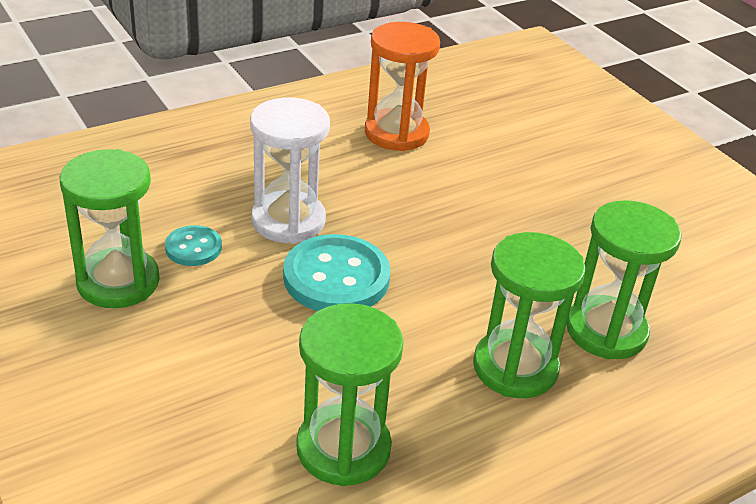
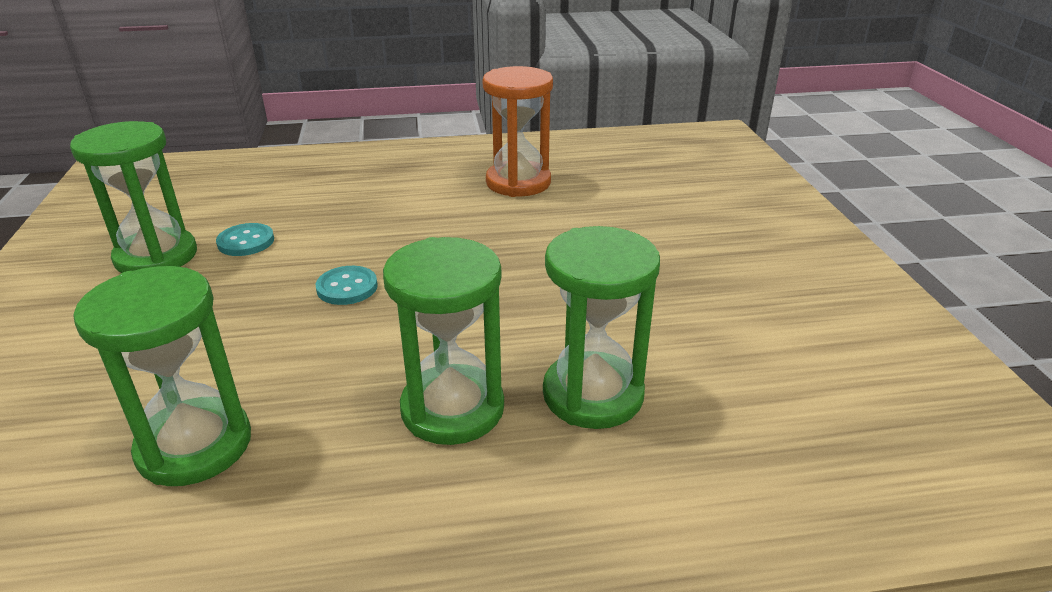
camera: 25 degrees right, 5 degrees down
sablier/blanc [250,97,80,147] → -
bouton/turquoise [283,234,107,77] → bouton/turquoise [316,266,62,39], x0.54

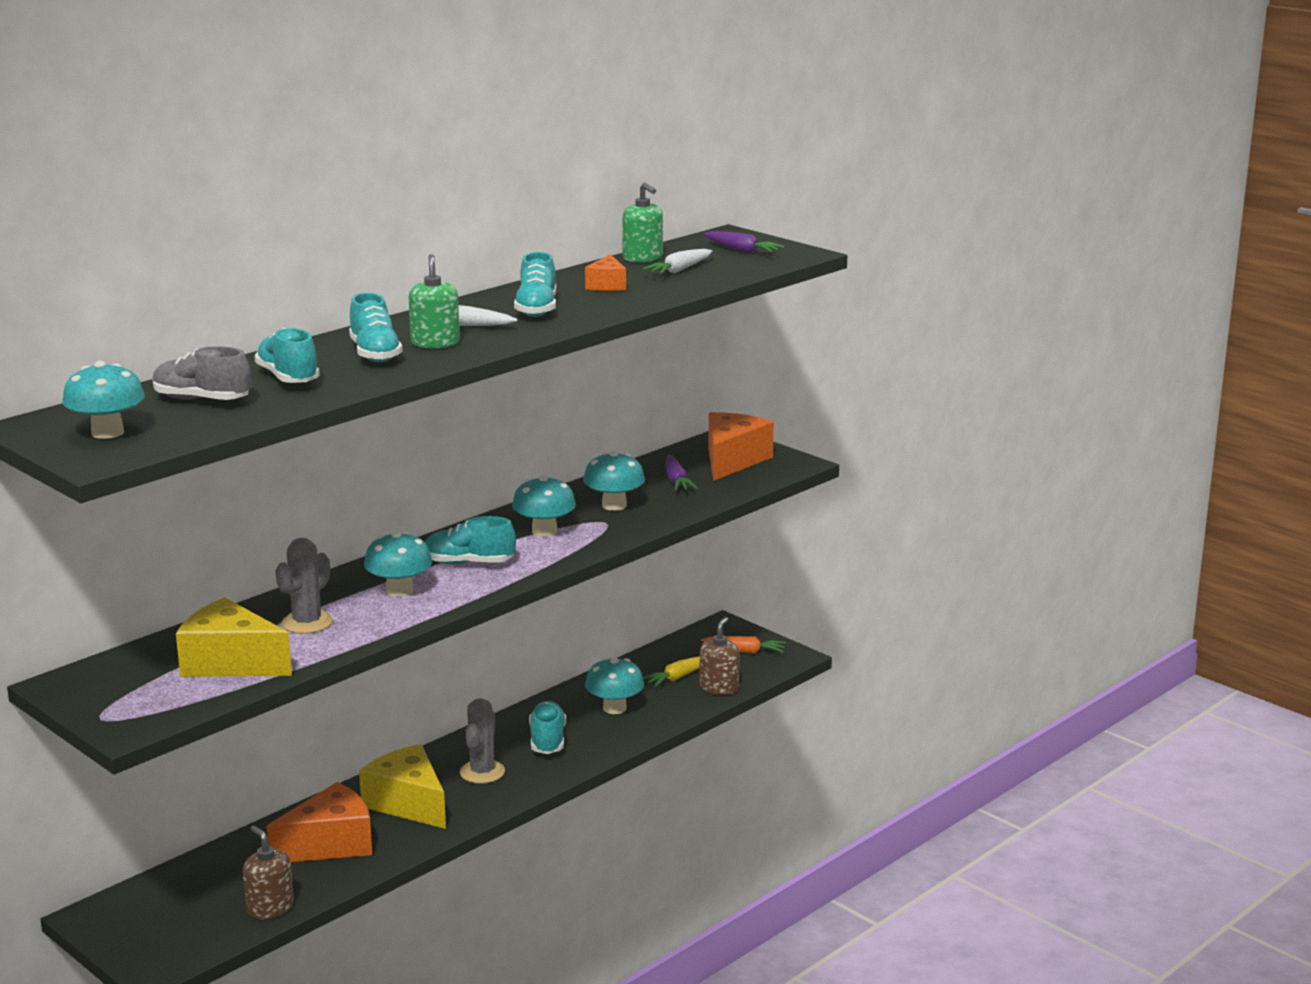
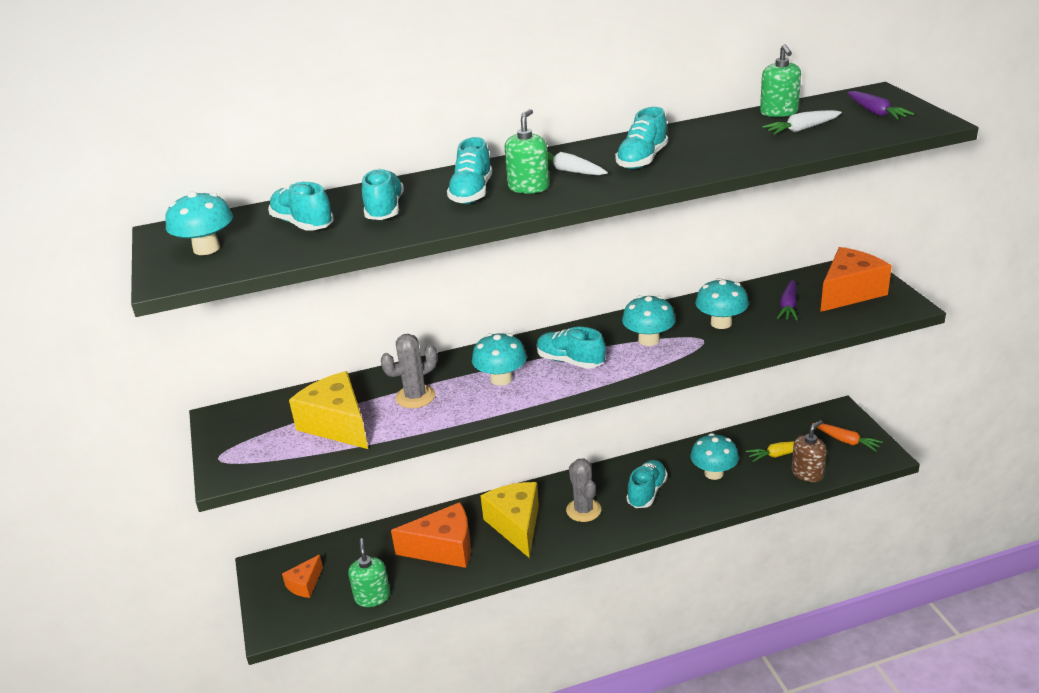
camera: 30 degrees right, 10 degrees up
chaussure/gris [153,346,98,54] → chaussure/turquoise [268,182,66,49]
distributeur de savon/marron [243,826,51,93] → distributeur de savon/vert [348,538,42,69]
cactus/gris [460,698,45,86] → cactus/gris [566,458,35,64], 60 degrees counterclockwise
fromage/orange [585,254,41,37] → fromage/orange [282,555,41,43], relocated

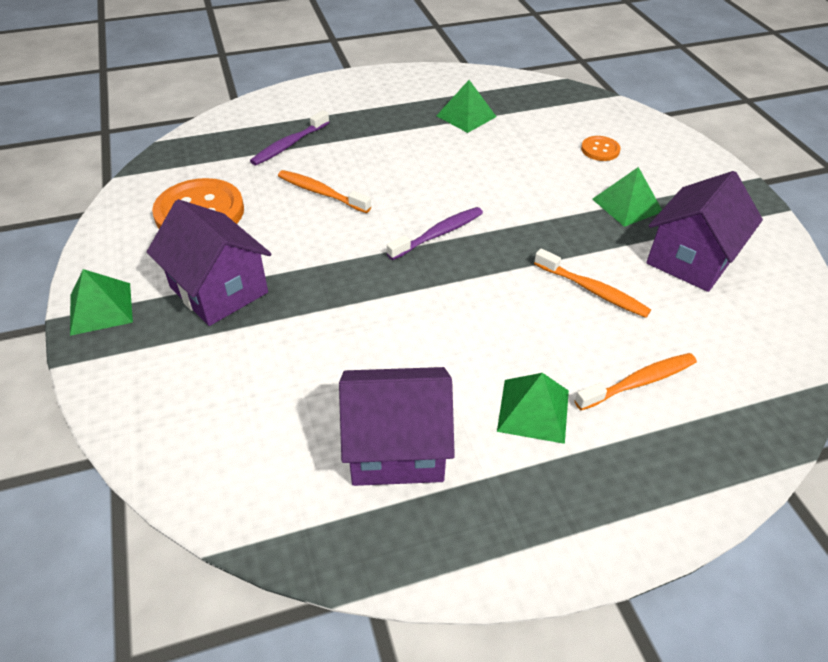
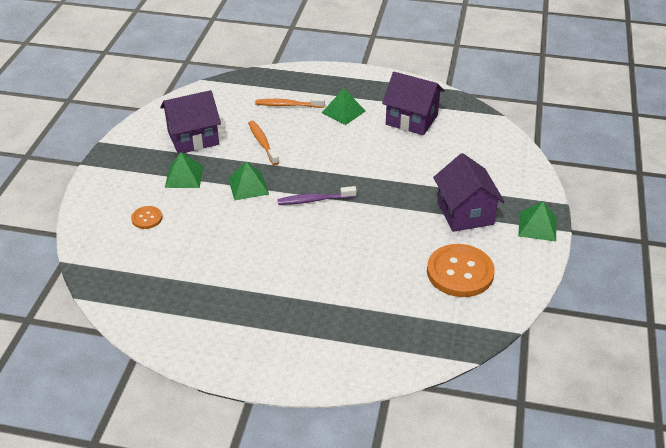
camera: 150 degrees left, 5 degrees down
brosse à dents/violet [250,110,80,55] → -
brosse à dents/orange [278,170,93,43] → -
pyramide/vert [436,80,61,53] → pyramide/vert [228,161,41,39], relocated

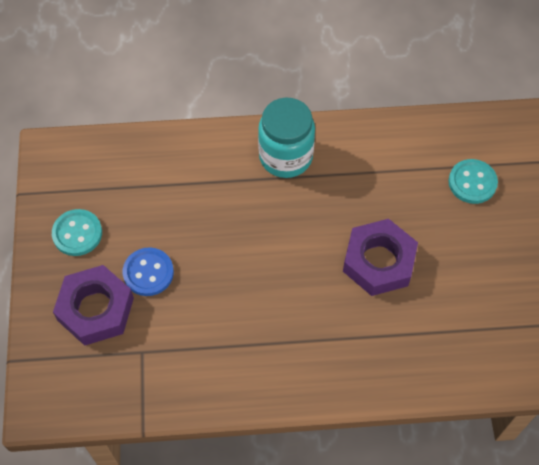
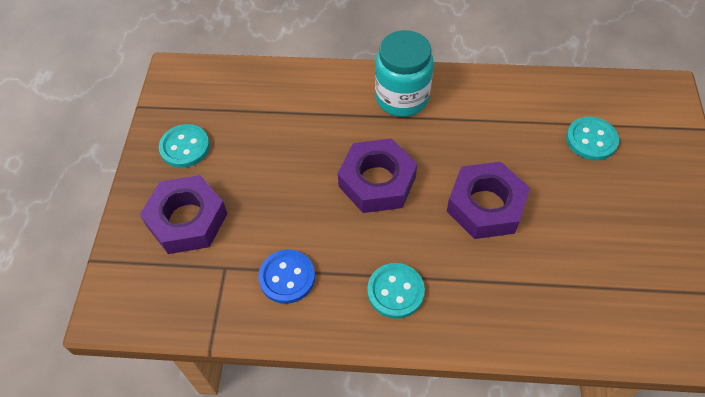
camera: 10 degrees right, 5 degrees down
bouton/bleu [123,248,51,48] → bouton/bleu [258,249,57,55], relocated
- → écrou/violet [338,138,79,75]
- → bouton/turquoise [367,263,58,56]

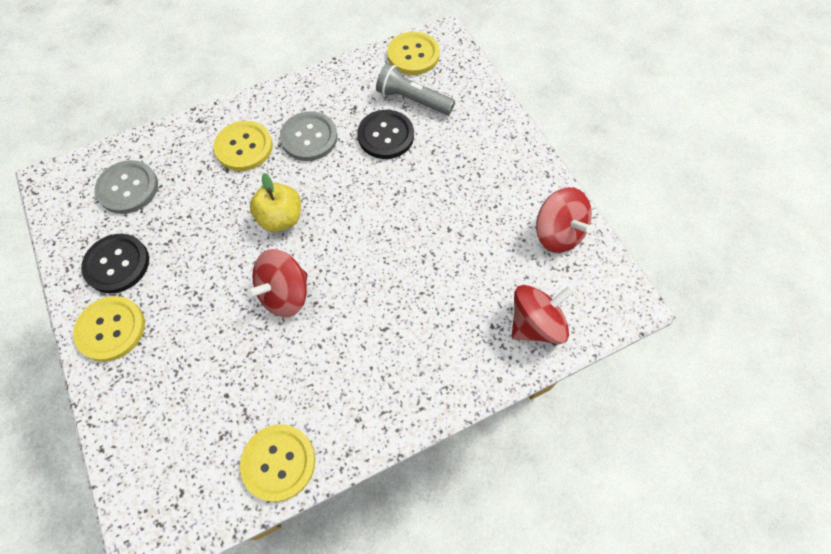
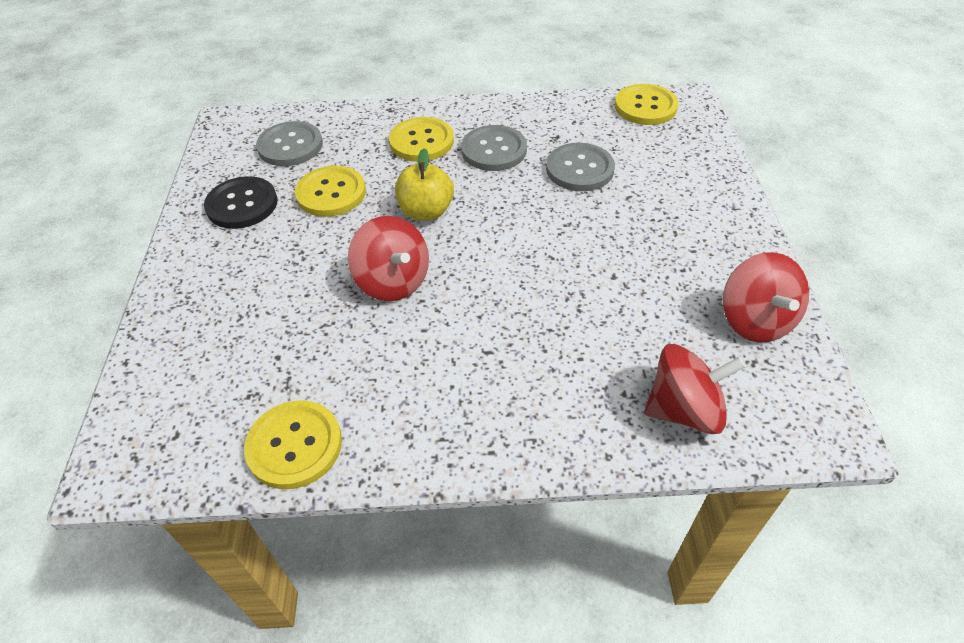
camera: 25 degrees right, 15 degrees down
bouton/jaune [73,296,72,66] → bouton/jaune [295,166,71,51], relocated
toupie/rouge [247,249,61,68] → toupie/rouge [348,216,81,85], 105 degrees counterclockwise
bouton/noir [357,110,57,49] → bouton/gris [546,143,69,48]
lampe de poche/gris [376,63,79,52] → -

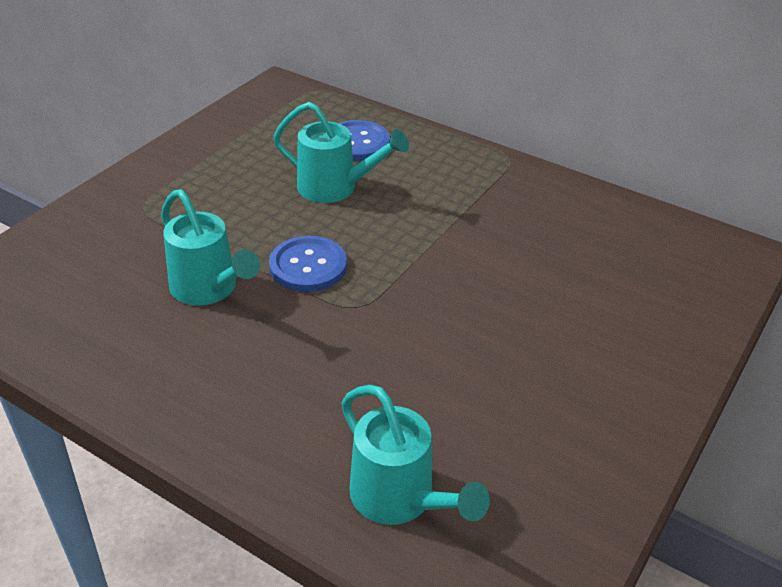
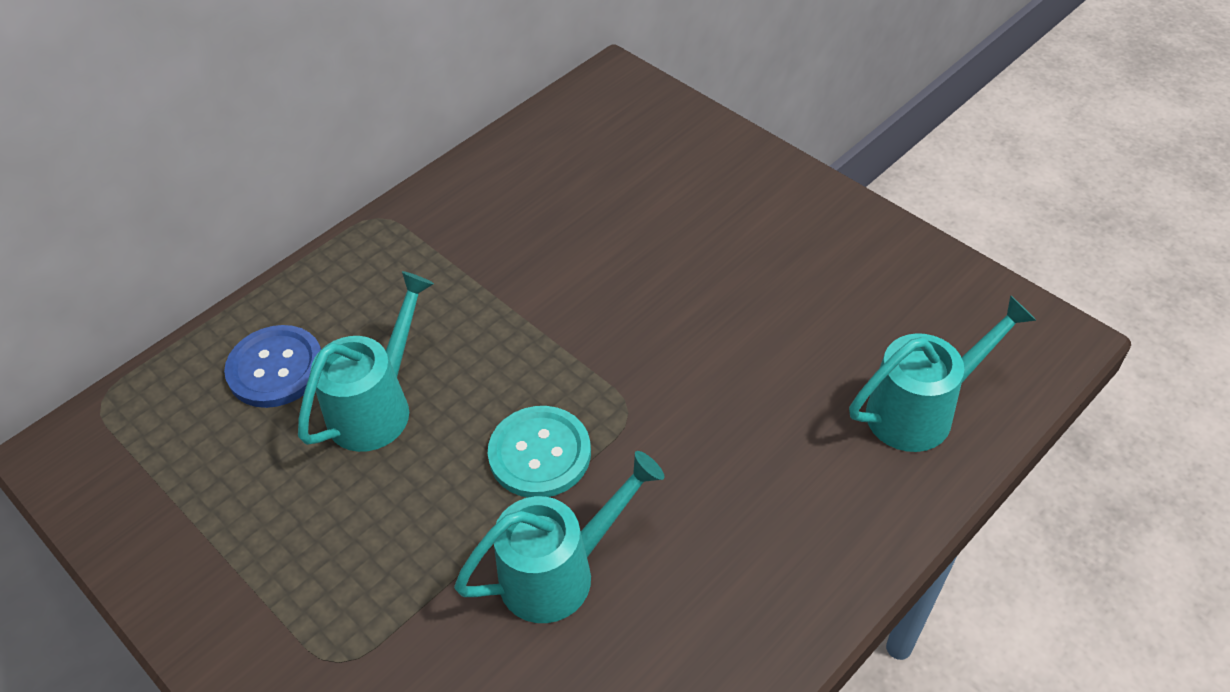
camera: 75 degrees left, 10 degrees up
bouton/bleu [269,236,78,56] → bouton/turquoise [488,406,103,91]

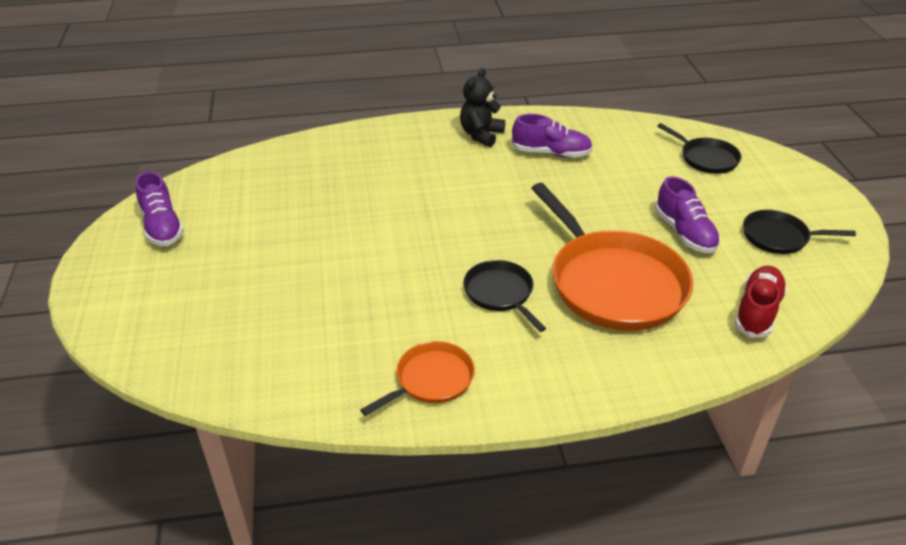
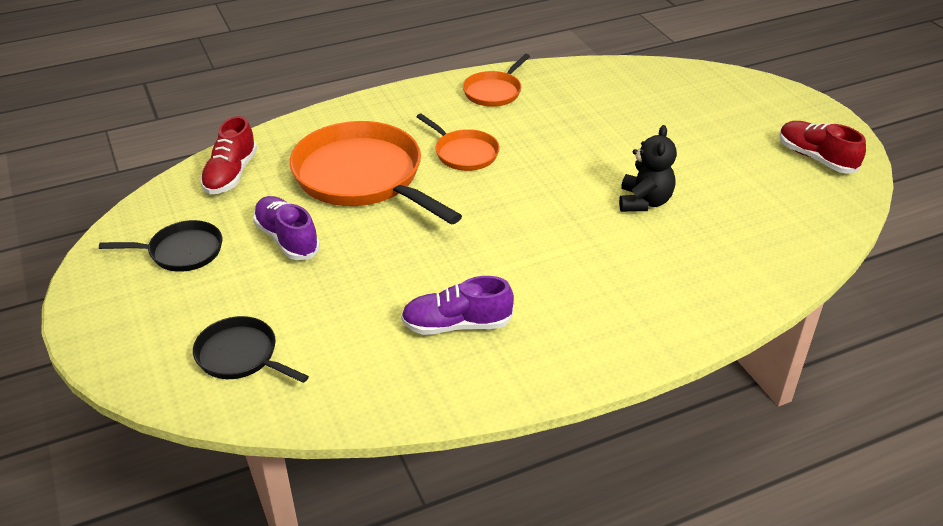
camera: 165 degrees right, 0 degrees up
chaussure/violet [135,171,49,75] → chaussure/rouge [779,121,87,53]
ours en peluche/noir [460,68,45,79] → ours en peluche/noir [619,125,58,87], relocated
poêle/noir [463,260,83,72] → poêle/orange [416,113,84,58]

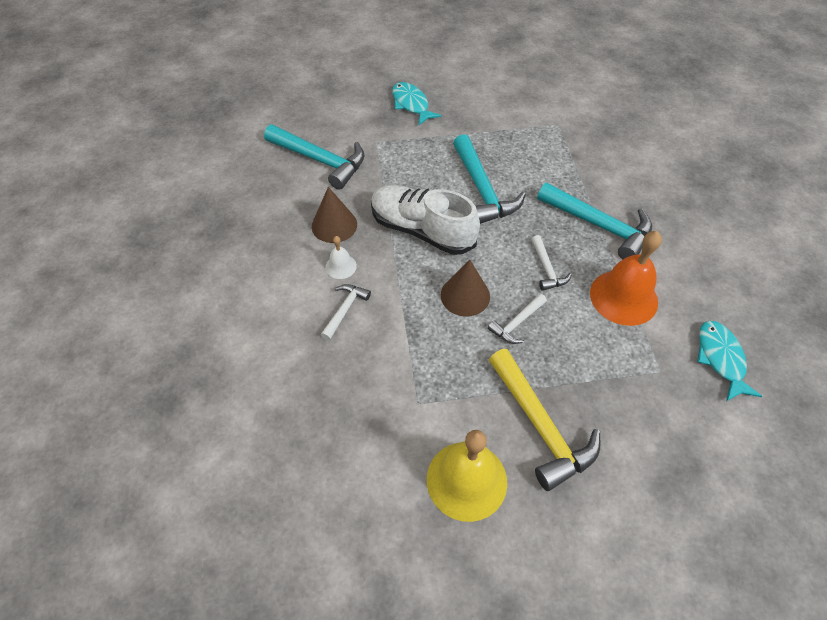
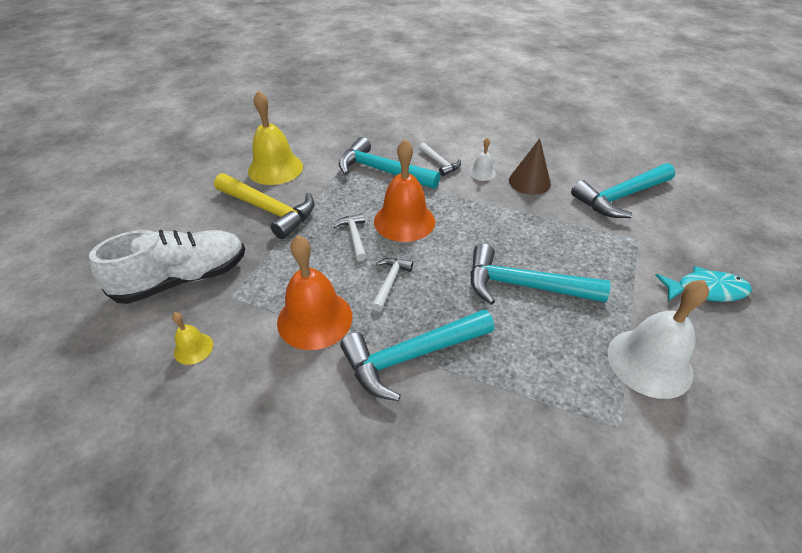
camera: 120 degrees right, 10 degrees down
chaussure/blanc [371,185,109,70] → chaussure/blanc [89,230,156,74], relocated
cône/marron [441,260,49,57] → cloche/orange [374,139,61,103]
marteau/jaune [489,349,111,142] → marteau/jaune [214,173,100,66], 150 degrees counterclockwise
marteau/blanc [531,235,41,56] → marteau/blanc [371,258,42,54], 90 degrees clockwise
poisson/turquoise [698,321,64,80] → cloche/jaune [172,312,41,53]
- → marteau/turquoise [339,137,102,52]
- → cloche/blanc [608,280,101,119]

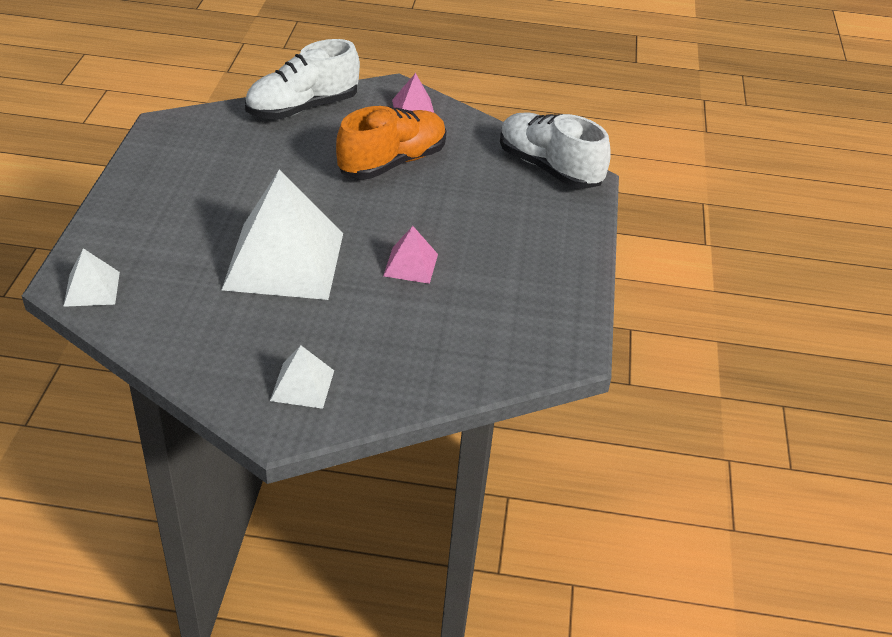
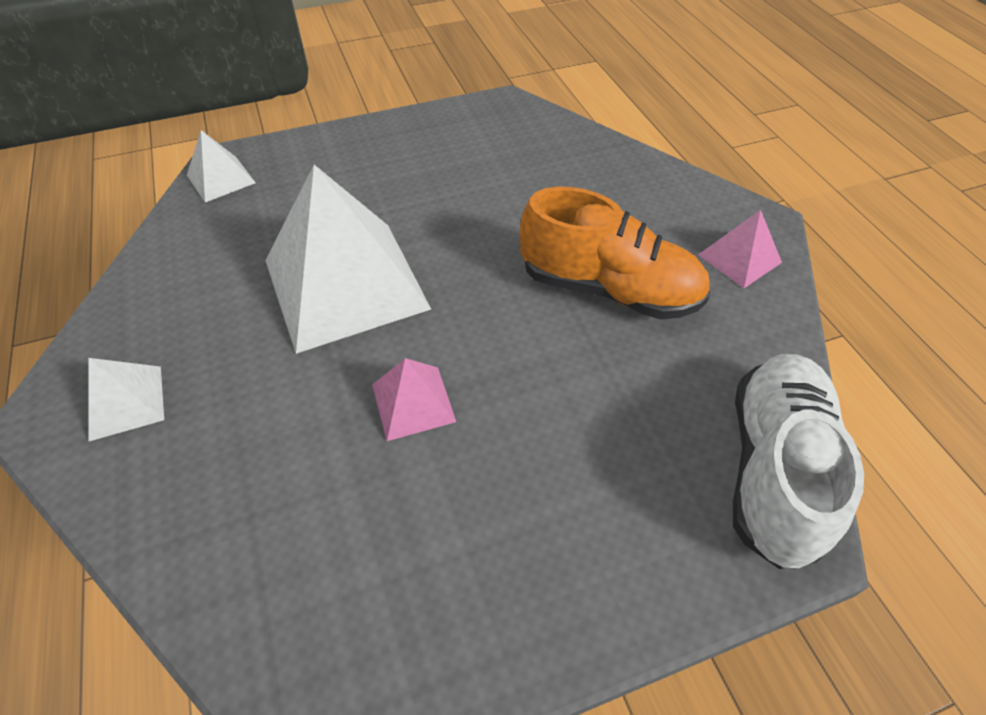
camera: 65 degrees right, 10 degrees up
chaussure/blanc [245,39,115,80] → -

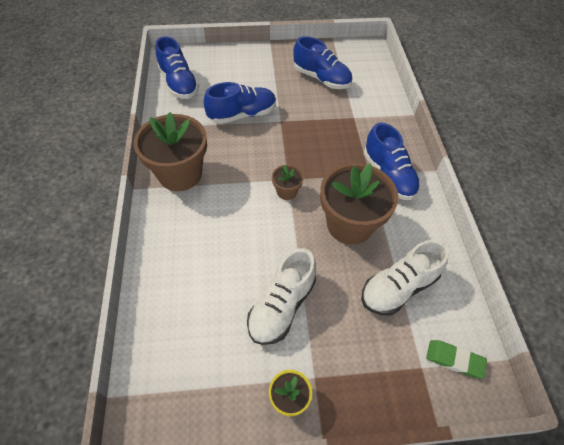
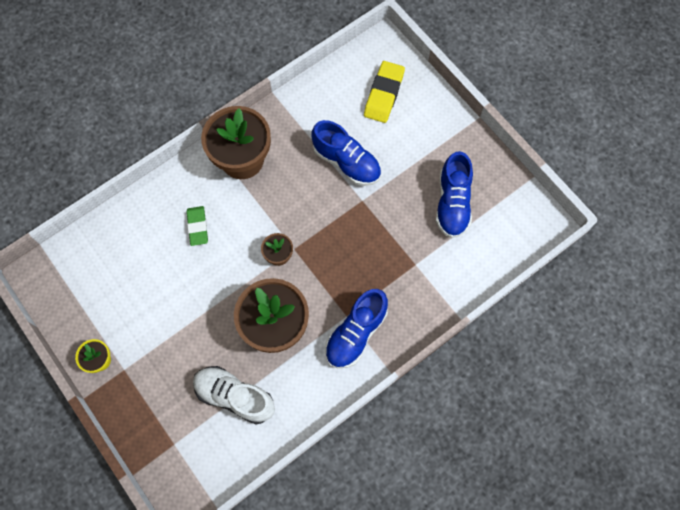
camera: 60 degrees right, 15 degrees up
chaussure/bleu [156,36,43,63] → -
chaussure/blanc [247,248,69,97] → -
gomme/vert [426,340,61,38] → gomme/vert [187,206,21,40], relocated
- → gomme/jaune [364,61,41,62]

